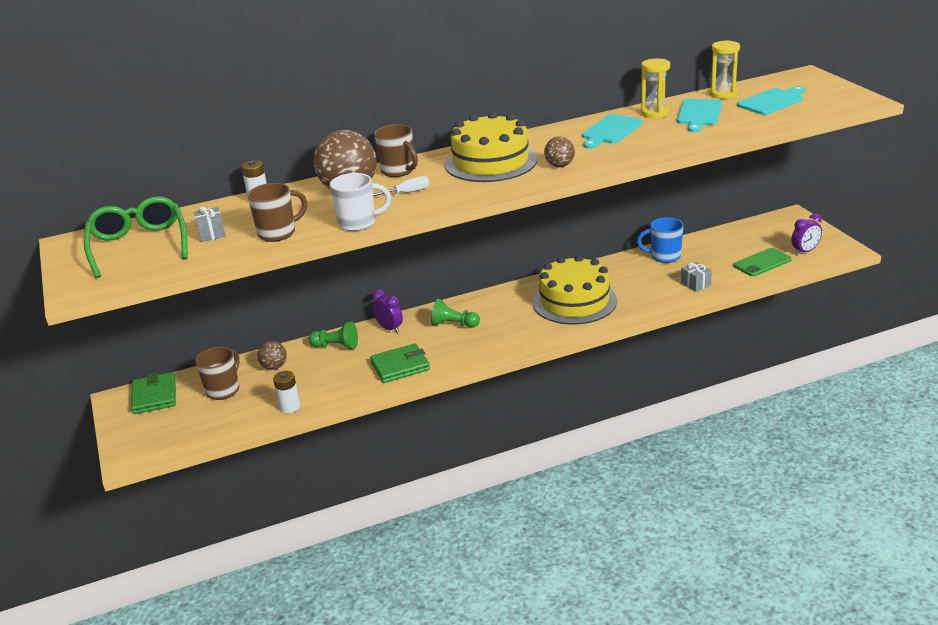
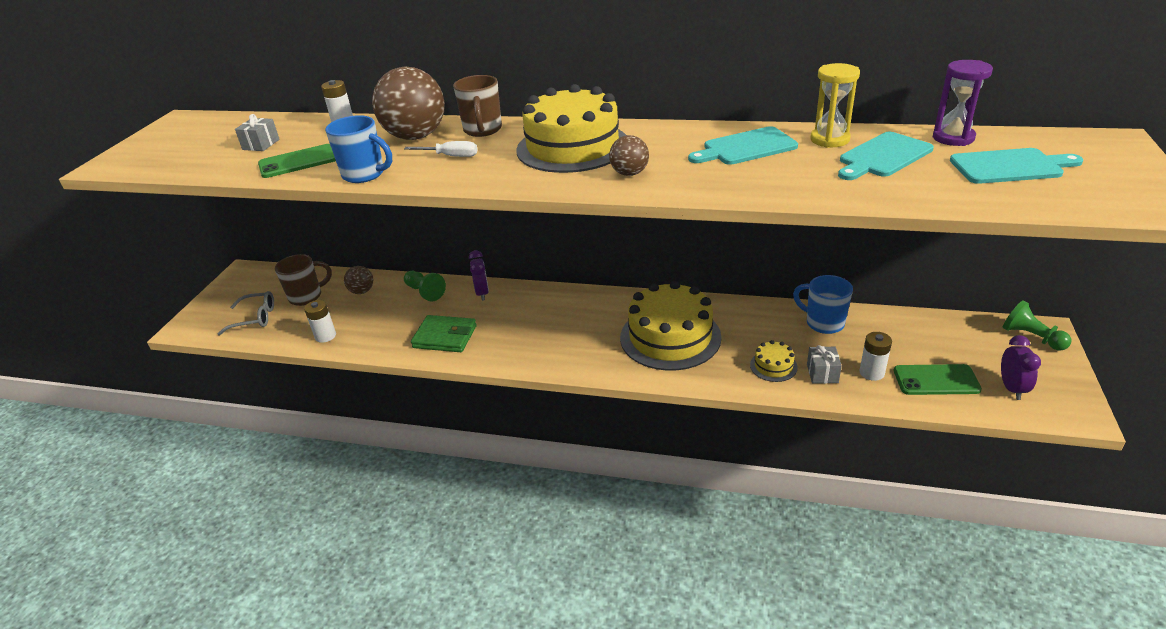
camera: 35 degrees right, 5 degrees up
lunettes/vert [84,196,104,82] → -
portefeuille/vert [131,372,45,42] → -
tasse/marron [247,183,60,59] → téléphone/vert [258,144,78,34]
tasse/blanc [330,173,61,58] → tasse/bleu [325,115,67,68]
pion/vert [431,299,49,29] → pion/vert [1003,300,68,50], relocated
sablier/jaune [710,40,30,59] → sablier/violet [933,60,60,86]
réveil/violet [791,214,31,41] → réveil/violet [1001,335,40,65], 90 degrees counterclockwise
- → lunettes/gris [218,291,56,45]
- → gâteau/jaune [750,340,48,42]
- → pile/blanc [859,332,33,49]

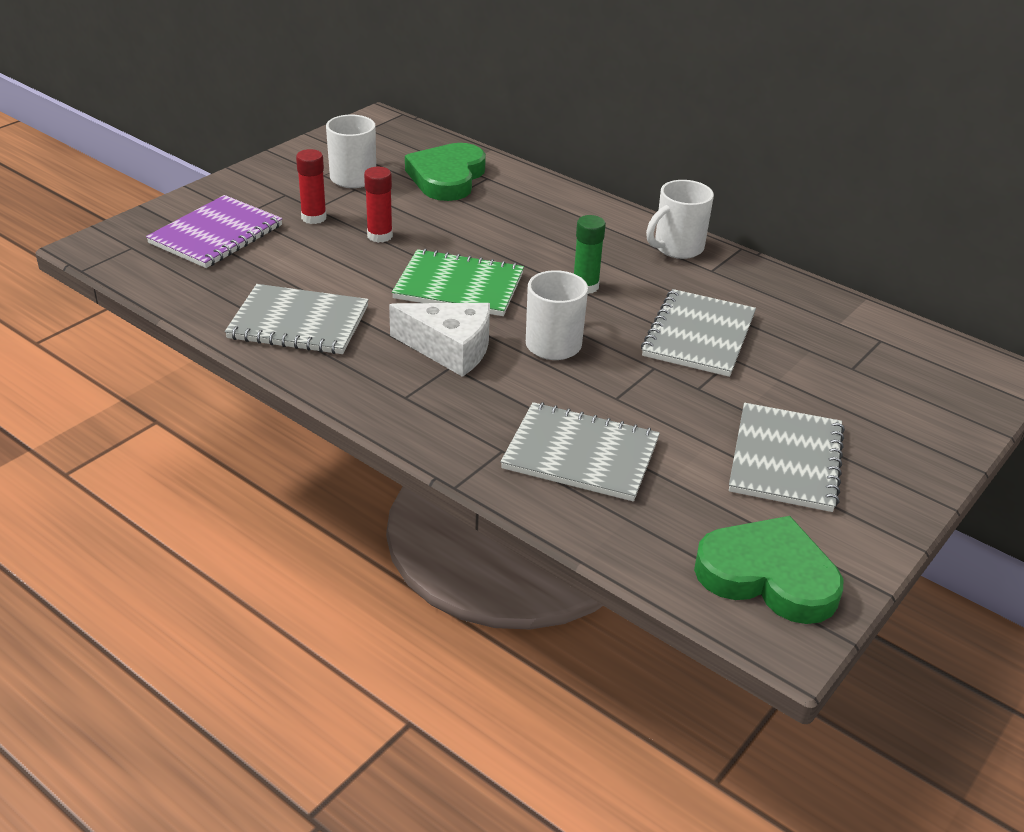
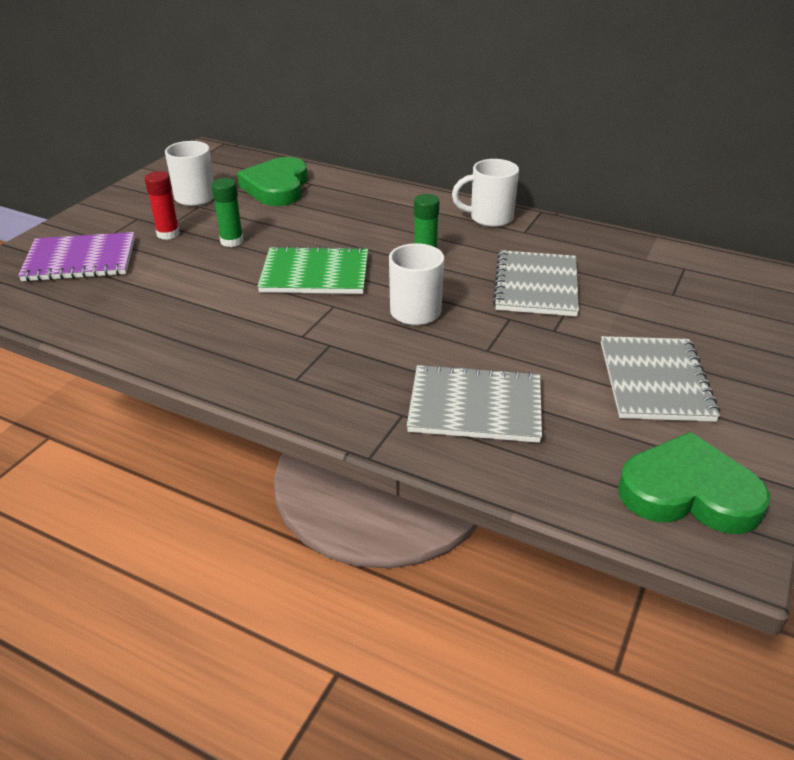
camera: 10 degrees left, 0 degrees up
carnet/violet [146,195,136,73] → carnet/violet [18,232,117,50], 60 degrees clockwise
carnet/gris [225,284,144,70] → -
bâton de colle/rouge [364,167,29,76] → bâton de colle/vert [211,178,33,69]
fromage/blanc [389,303,101,74] → -
tasse/blanc [646,180,68,79] → tasse/blanc [452,159,67,68], 45 degrees clockwise

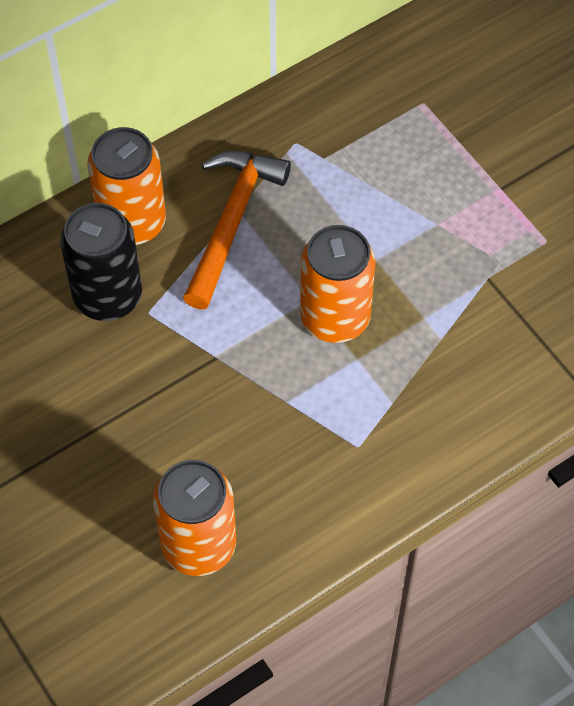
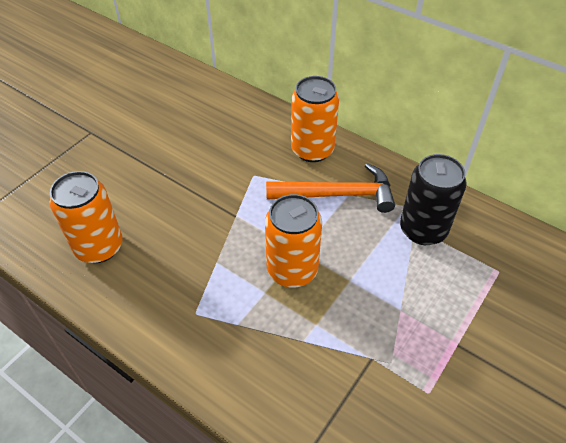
camera: 70 degrees right, 10 degrees down
canette/noir [60,203,82,118] → canette/noir [400,154,67,91], relocated

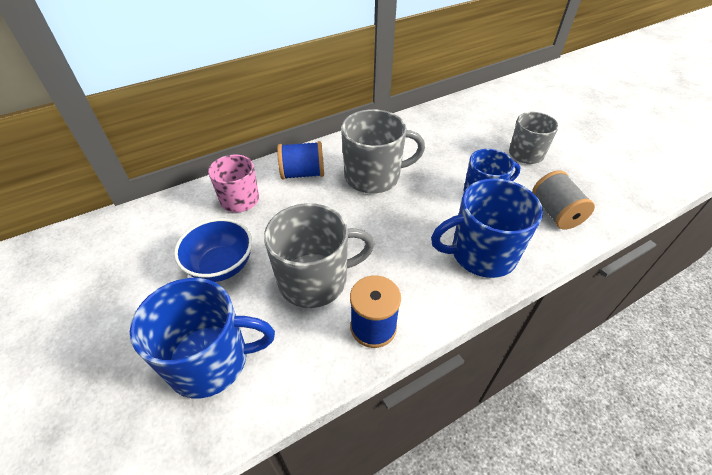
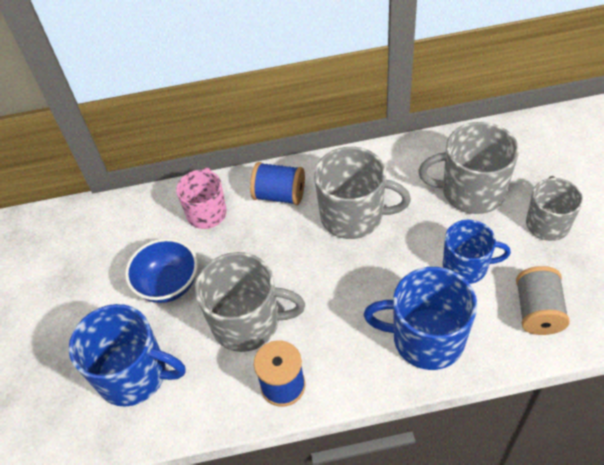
camera: 25 degrees right, 5 degrees up
- → tasse/gris [418,122,101,92]

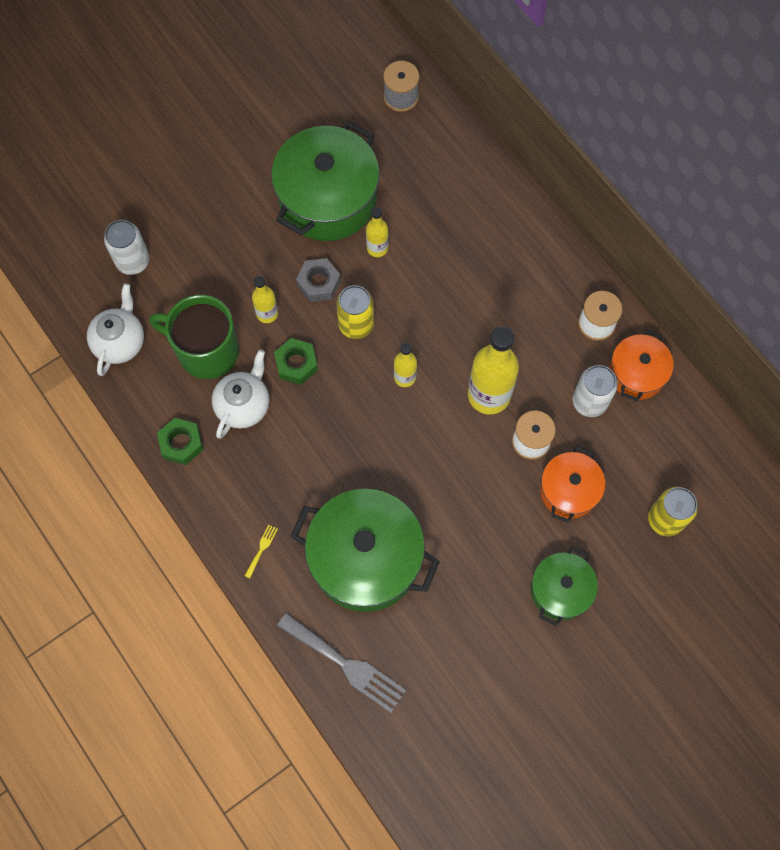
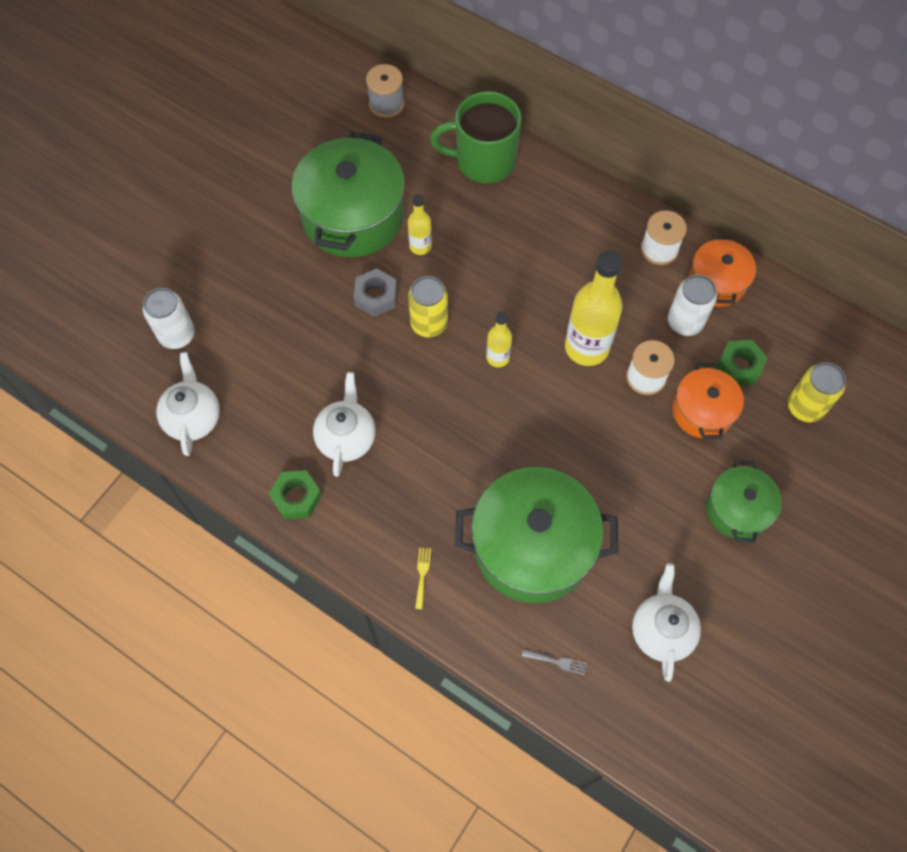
camera: 20 degrees left, 5 degrees down
tasse/vert [149,295,90,84] → tasse/vert [430,91,92,93], relocated
bouteille/jaune [252,276,26,47] → -
écrou/vert [274,338,44,47] → écrou/vert [716,340,52,45], relocated
fourchette/gris [277,612,129,101] → fourchette/gris [522,649,65,26], x0.41
- → théière/blanc [632,563,69,119]

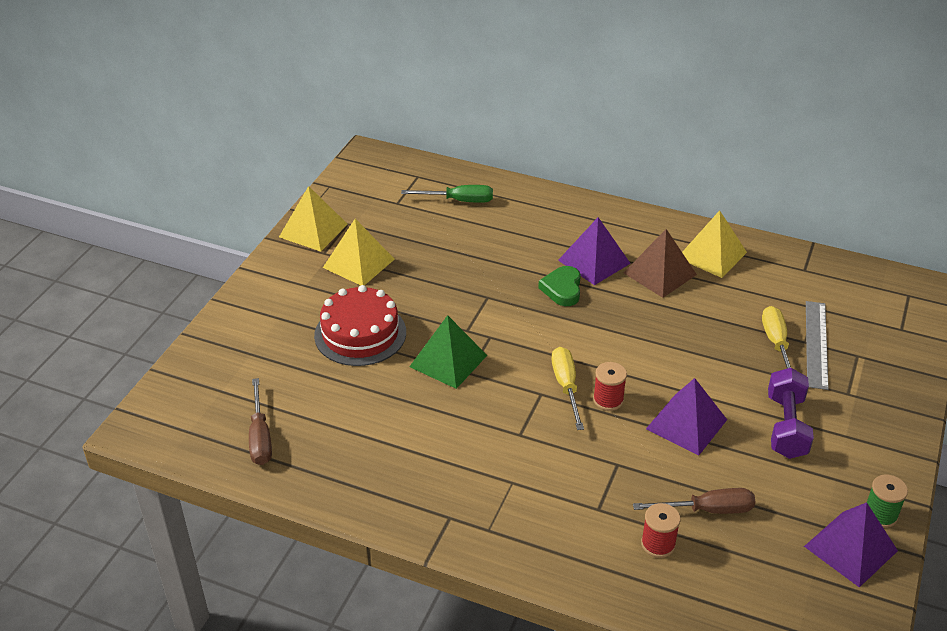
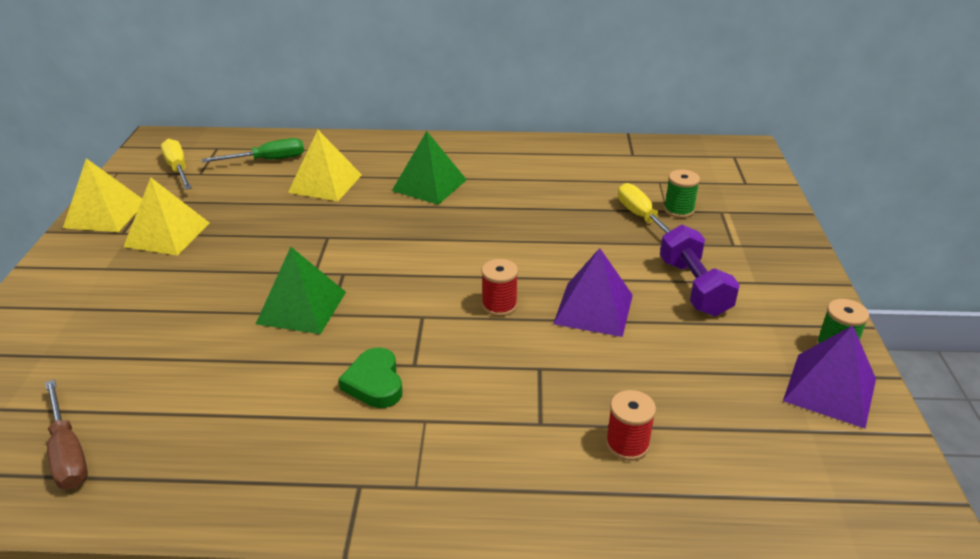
camera: 20 degrees left, 5 degrees down
gâteau/rouge [314,285,92,81] → -
cœur/vert [538,266,43,40] → cœur/vert [338,348,64,60], relocated
tournevis/jaune [552,347,32,83] → tournevis/jaune [161,139,31,51], relocated
pyramide/violet [558,217,73,68] → pyramide/vert [392,131,75,74]
pyramide/marron [624,229,73,69] → -
tournevis/marron [633,488,122,26] → -
pyramide/jaune [682,210,65,68] → pyramide/jaune [288,130,74,71], relocated
règle/gris [806,301,23,89] → bobine/vert [664,170,36,48]

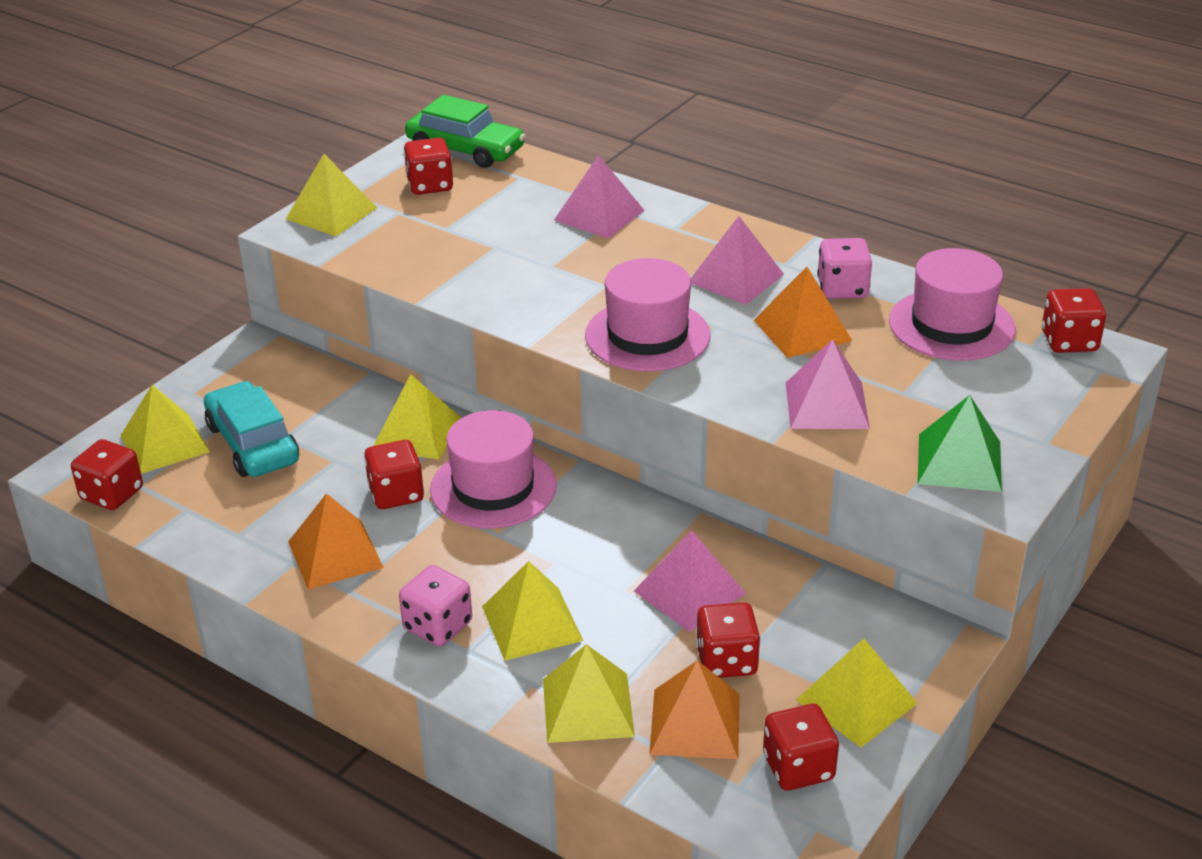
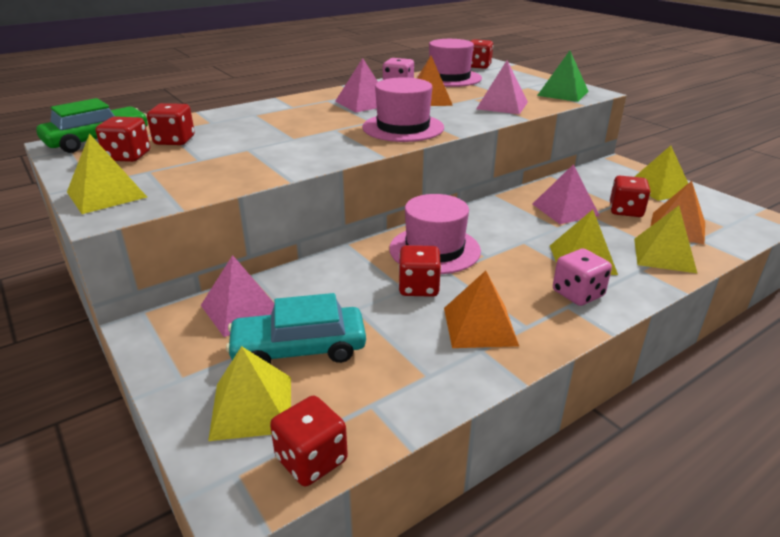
camera: 70 degrees left, 5 degrees down
pyramide/jaune [373,374,88,85] → -
pyramide/rose [554,155,91,83] → pyramide/rose [201,255,73,82], relocated
dé/rouge [763,704,76,87] → dé/rouge [147,103,48,42], relocated

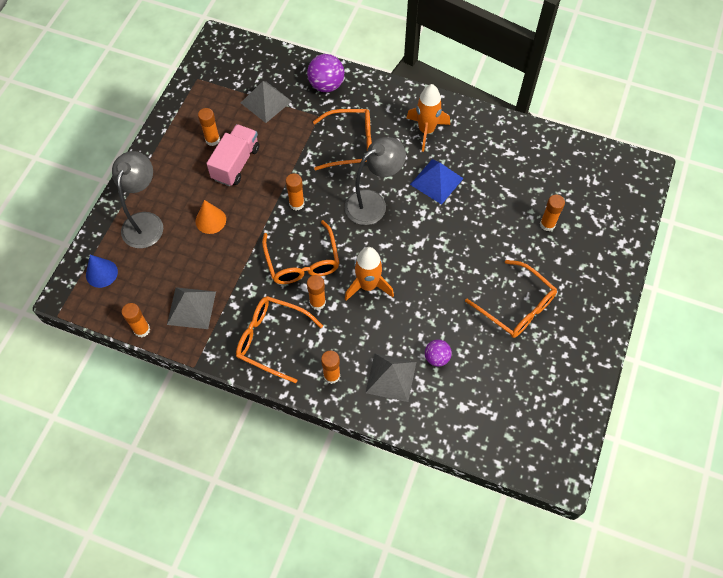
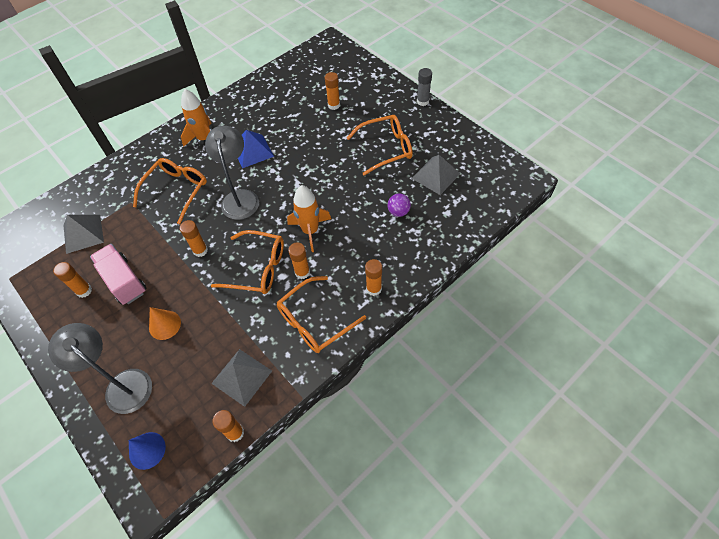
camera: 60 degrees left, 5 degrees down
balle/violet [307,54,37,38] → -
pyramide/gris [366,353,50,49] → pyramide/gris [412,155,48,40], relocated
- → bâton de colle/gris [417,68,15,38]

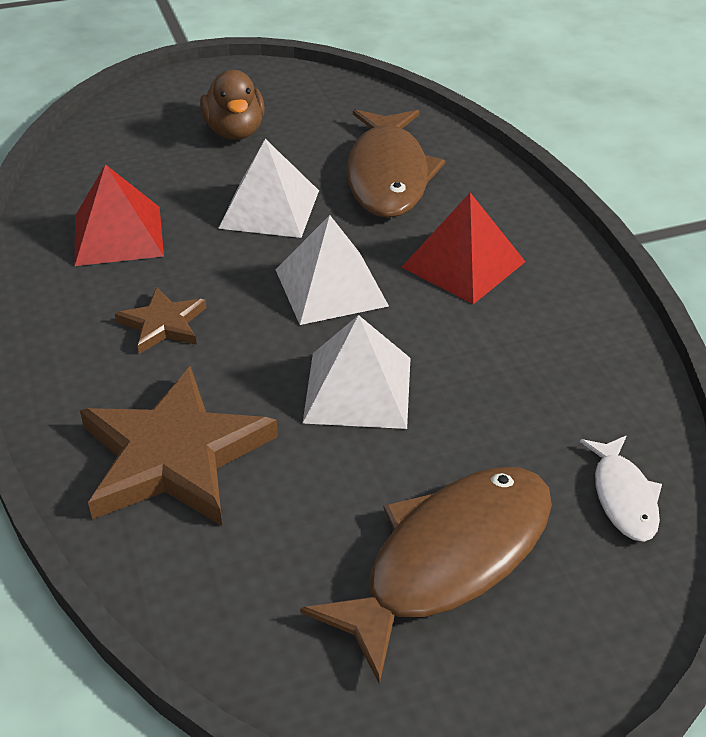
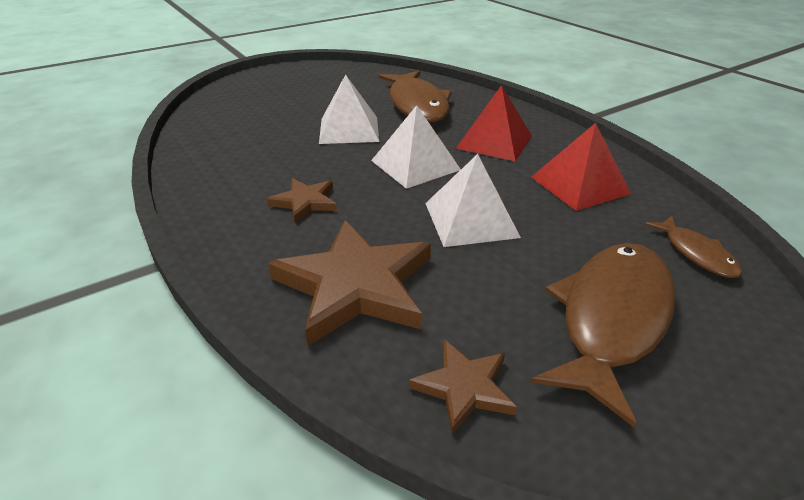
camera: 15 degrees left, 5 degrees down
pyramide/rouge [75,164,89,102] → pyramide/rouge [531,123,101,88], relocated
canard/marron [200,70,65,69] → -
poisson/blanc [580,436,82,106] → poisson/marron [644,216,98,62]
- → étoile/marron [409,339,108,96]

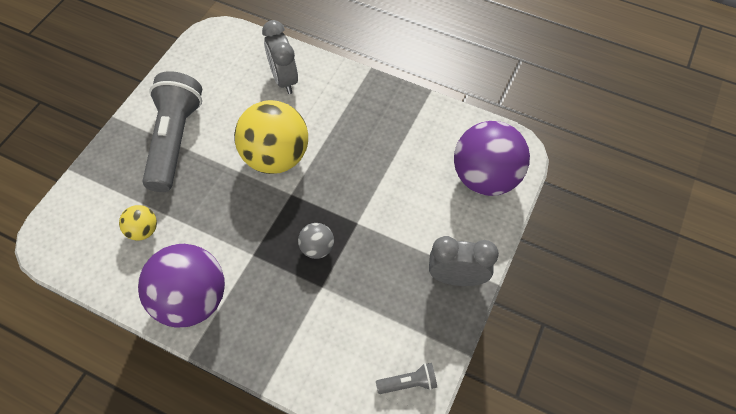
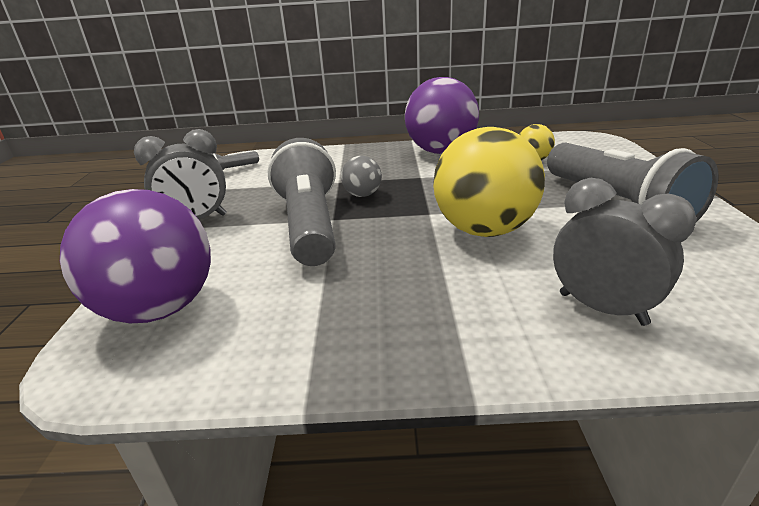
camera: 155 degrees right, 30 degrees down
- → lampe de poche/gris [268,138,68,128]

